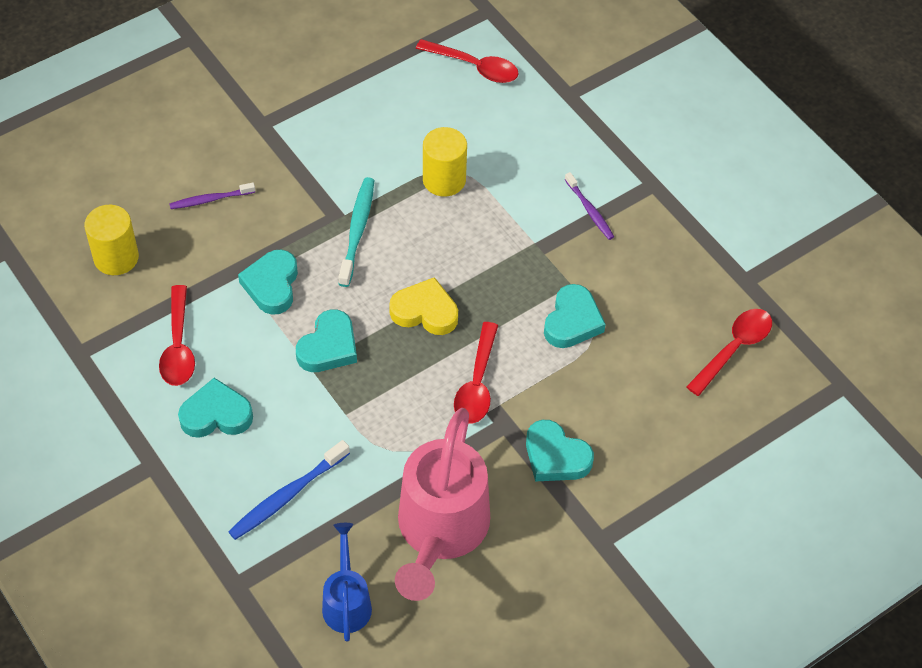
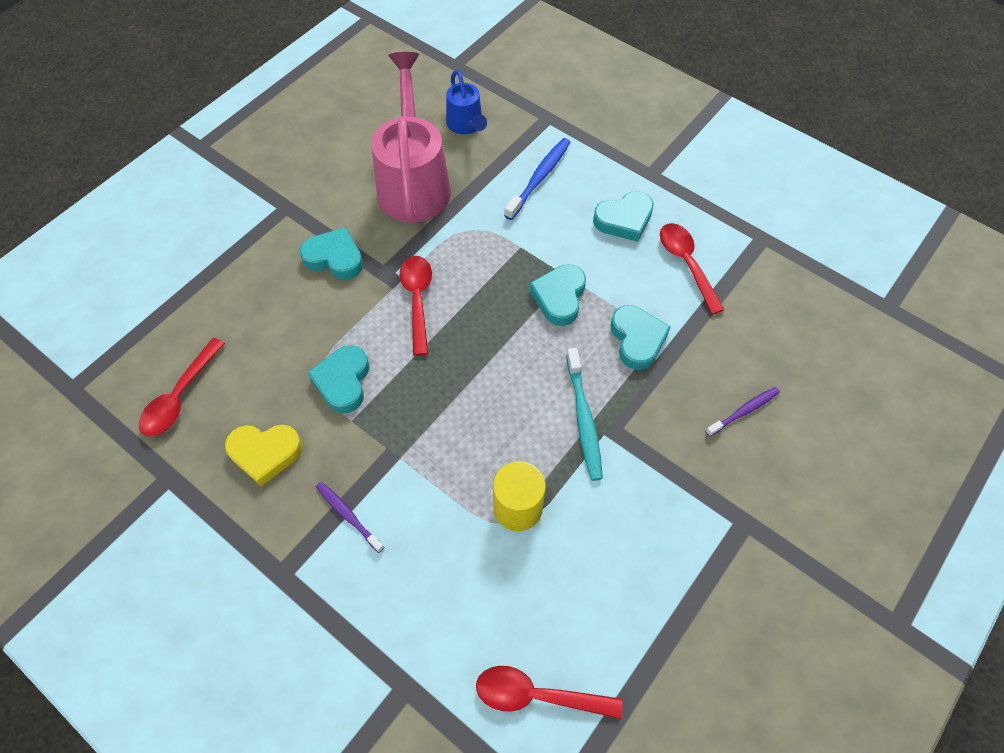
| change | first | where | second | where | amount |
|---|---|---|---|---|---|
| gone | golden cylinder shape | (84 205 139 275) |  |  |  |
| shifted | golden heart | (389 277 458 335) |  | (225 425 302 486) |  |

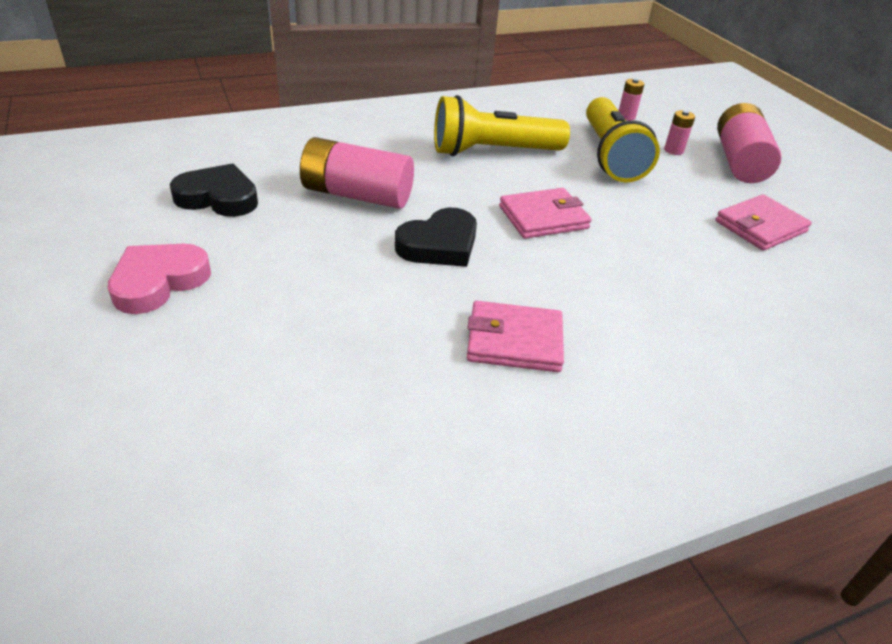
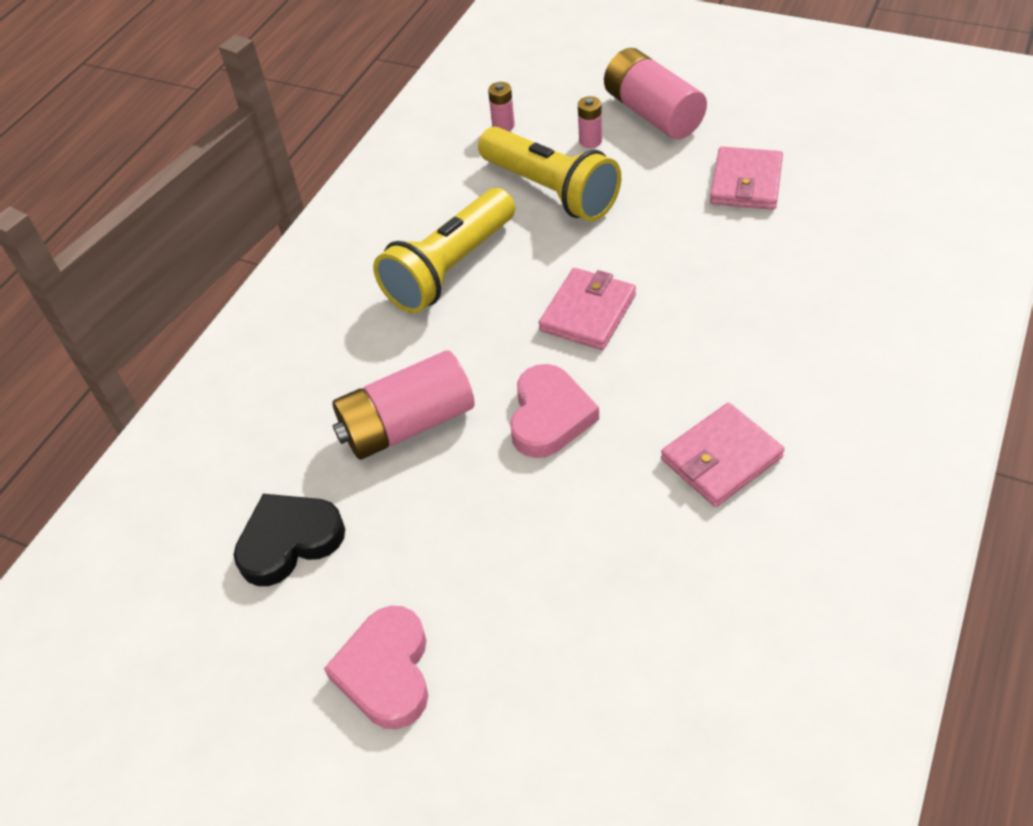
| change | first | where | second | where | amount |
|---|---|---|---|---|---|
| repainted | black heart | (395 208 477 267) | rosy heart | (510 364 599 458) |  |

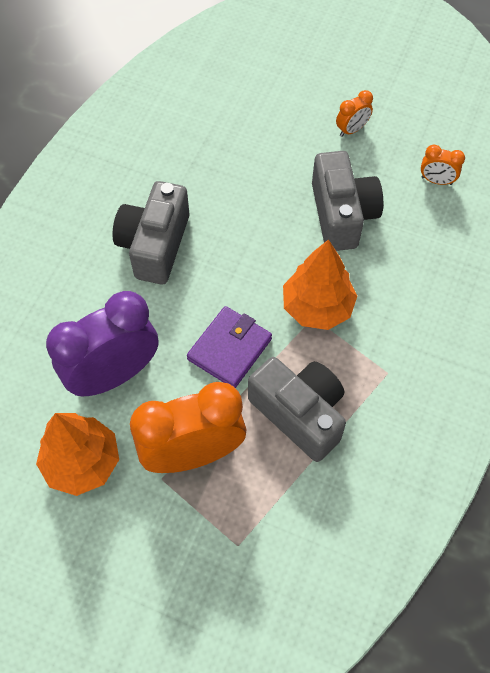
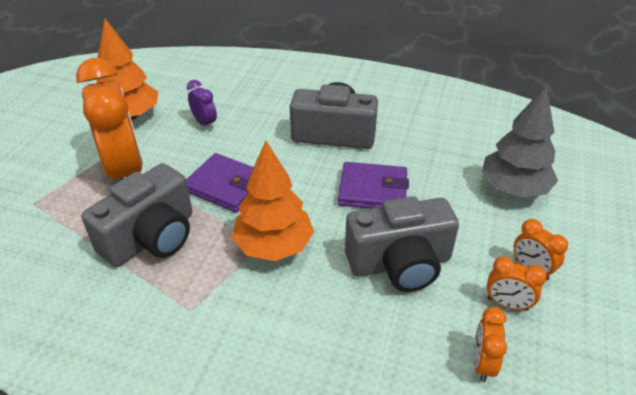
| change | first | where | second | where | amount |
|---|---|---|---|---|---|
| new |  |  | purple card wallet | (338 162 409 209) |  |
| new |  |  | grey tree | (482 85 558 197) |  |
| new |  |  | bright orange bedside clock | (487 256 547 311) |  |
| scaled | purple bedside clock | (46 291 159 396) |  | (187 80 217 130) | x0.44 |

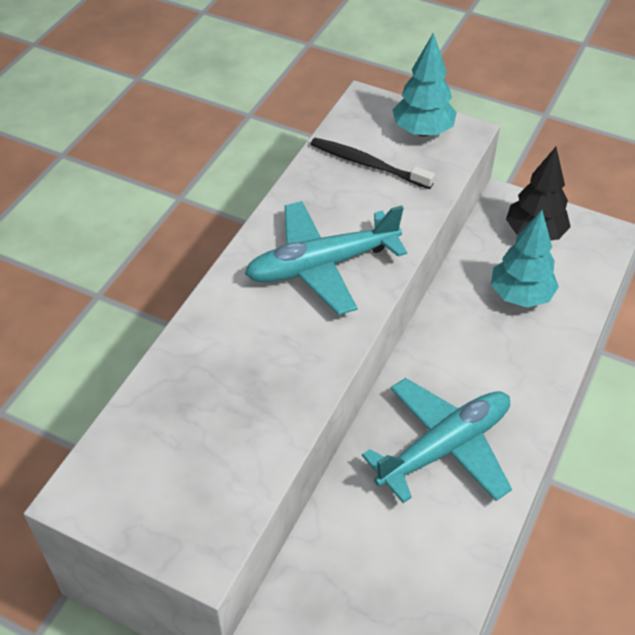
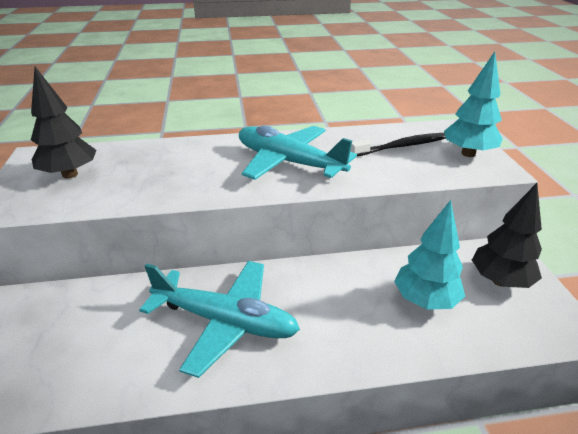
| change | first | where | second | where | amount |
|---|---|---|---|---|---|
| new |  |  | black tree | (31 67 96 179) |  |
| rotated | black tooth brush | (311 138 435 189) |  | (350 133 446 156) | 75 degrees clockwise |

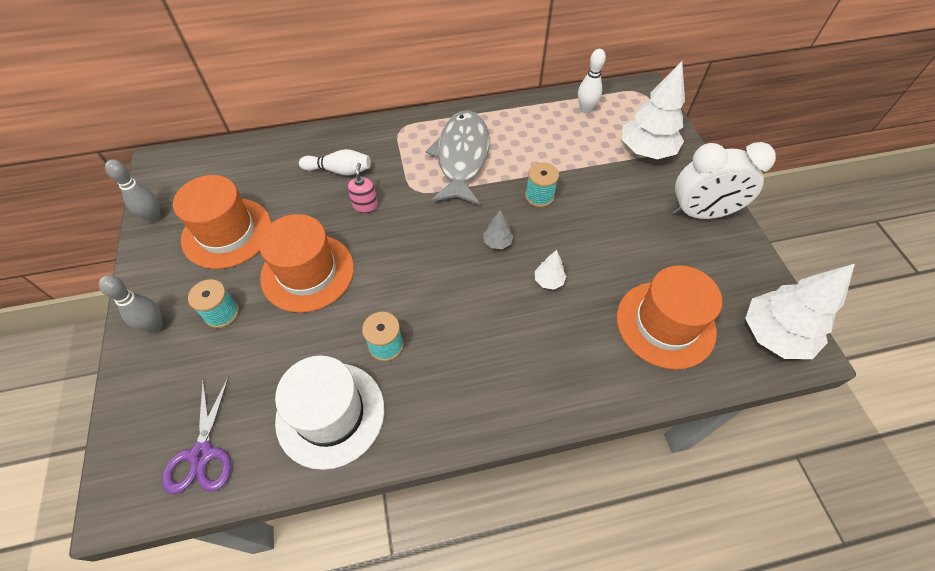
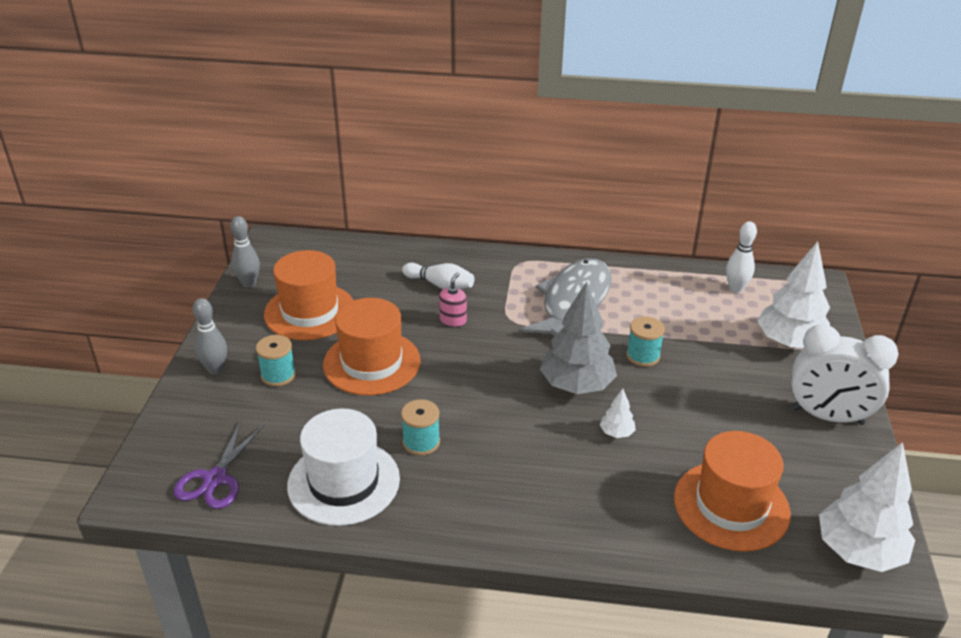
| change | first | where | second | where | amount |
|---|---|---|---|---|---|
| scaled | grey tree | (483 209 513 249) |  | (540 282 617 394) | x2.24 |

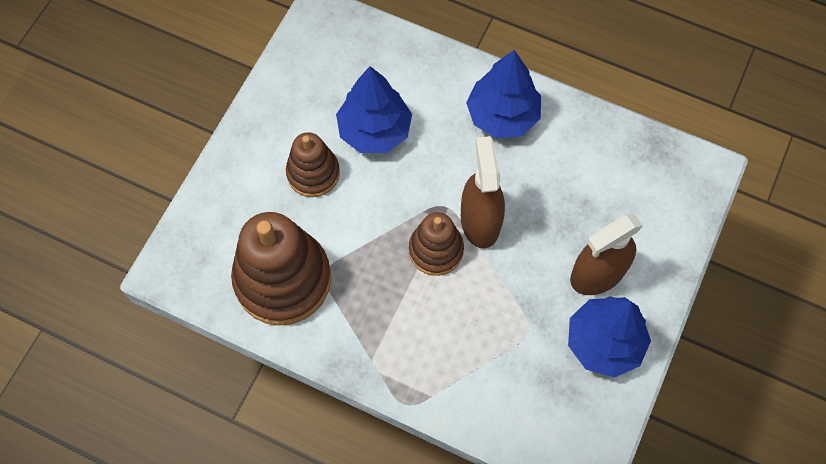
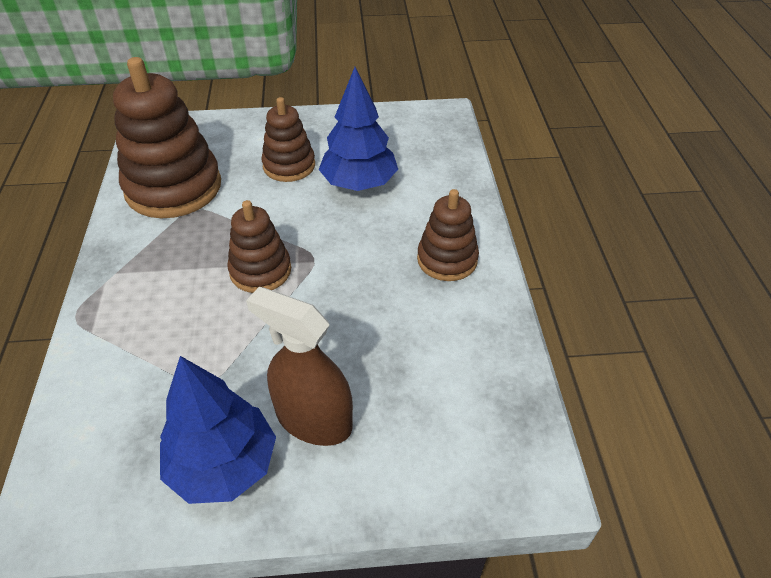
| change | first | where | second | where | amount |
|---|---|---|---|---|---|
| gone | russet spray cleaner | (461 136 505 248) |  |  |  |
| swapped | blue tree | (466 50 541 138) | russet stacking toy | (417 189 479 281) |  |

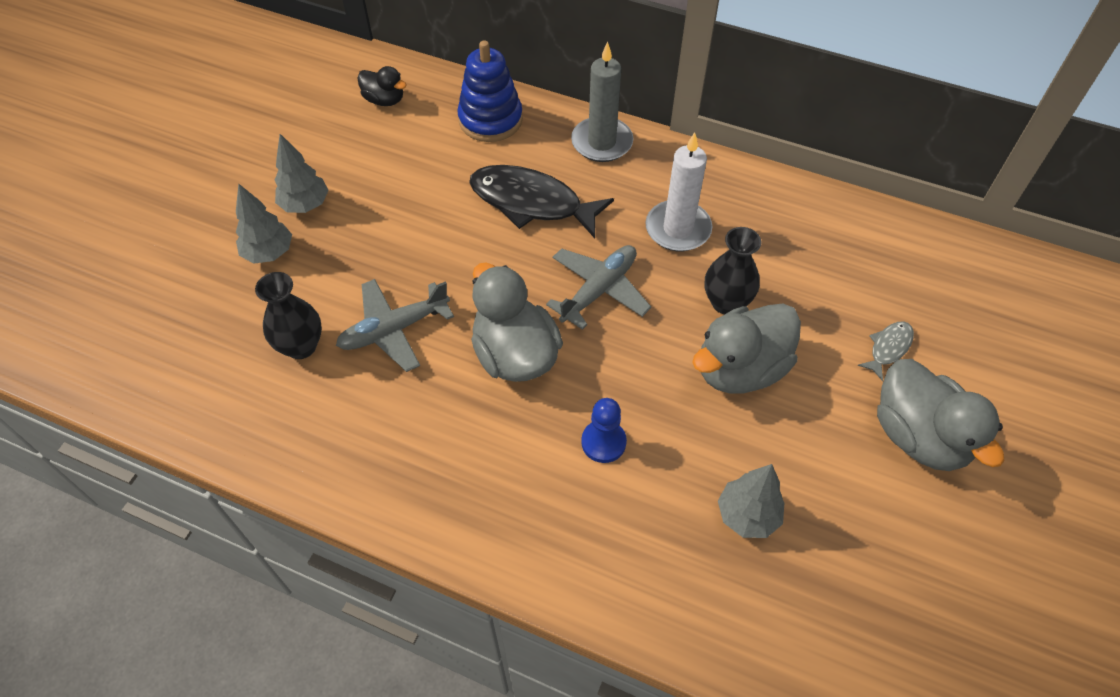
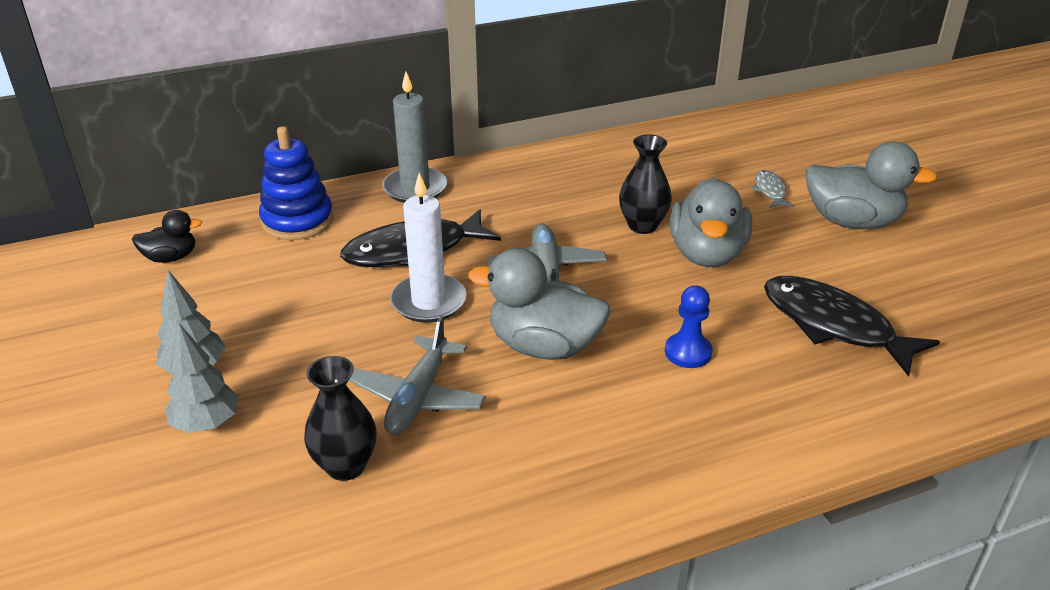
| change | first | where | second | where | amount |
|---|---|---|---|---|---|
| shifted | white wax candle | (645 132 712 251) |  | (390 173 467 323) |  |
| swapped | grey tree | (718 464 785 538) | black toy fish | (764 276 940 377) |  |

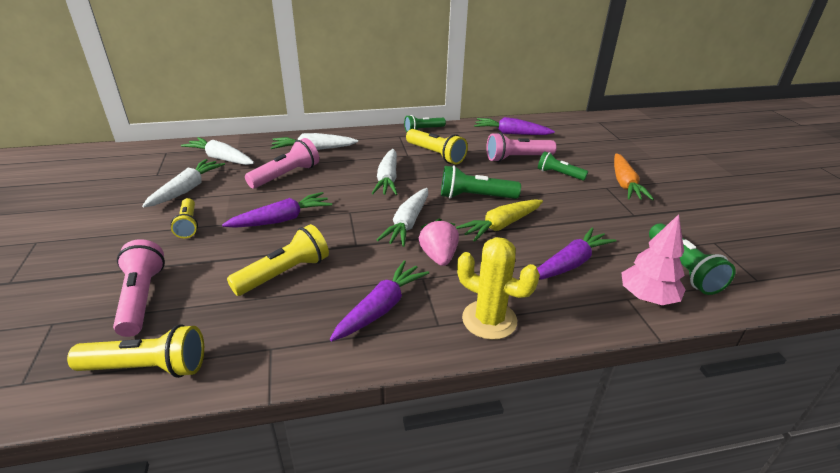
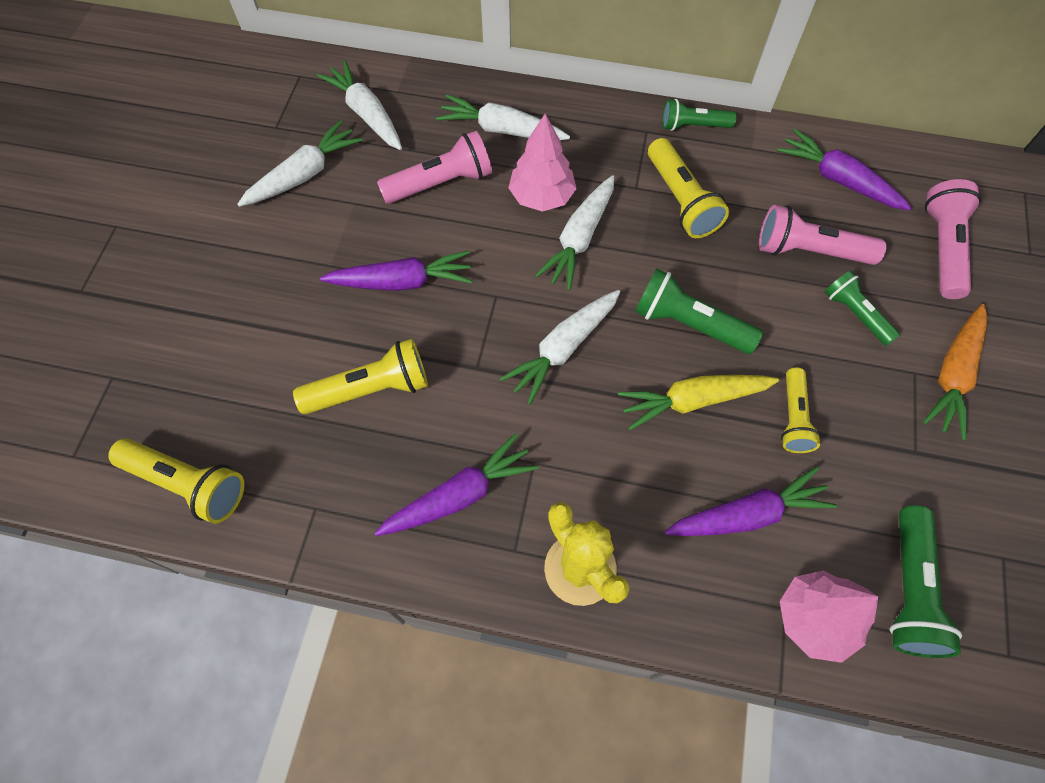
| change | first | where | second | where | amount |
|---|---|---|---|---|---|
| gone | rosy toy strawberry | (419 218 459 266) |  |  |  |
| new |  |  | rosy tree | (509 114 577 212) |  |
| shifted | rosy flashlight | (113 239 165 337) |  | (925 179 981 299) |  |
| shifted | golden flashlight | (170 198 198 238) |  | (781 367 821 453) |  |

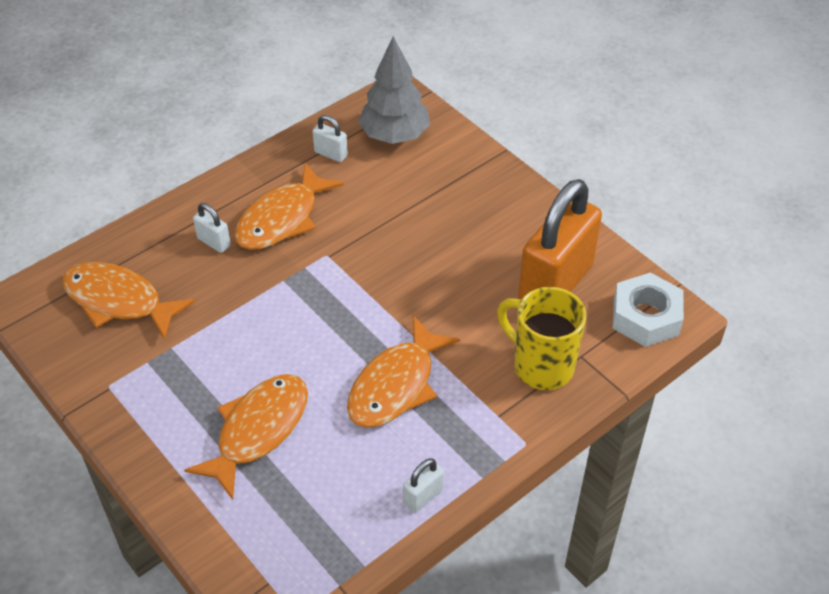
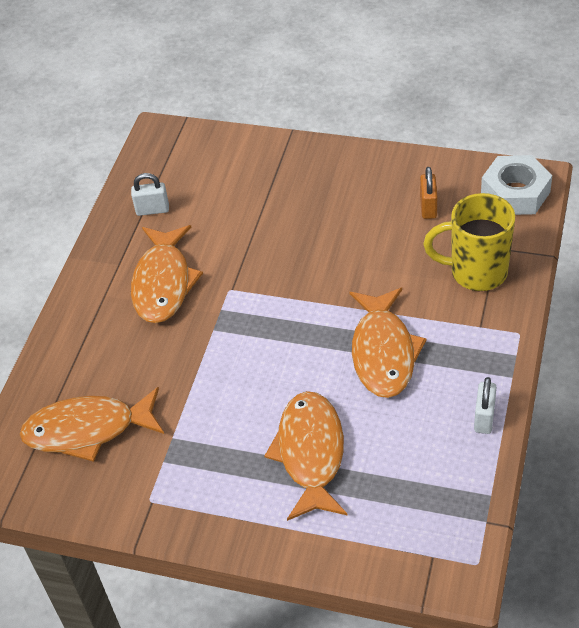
| change | first | where | second | where | amount |
|---|---|---|---|---|---|
| gone | white small lock | (193 203 231 253) |  |  |  |
| gone | grey tree | (358 36 430 144) |  |  |  |
| scaled | bright orange small lock | (518 179 602 300) |  | (420 167 438 219) | x0.40 |

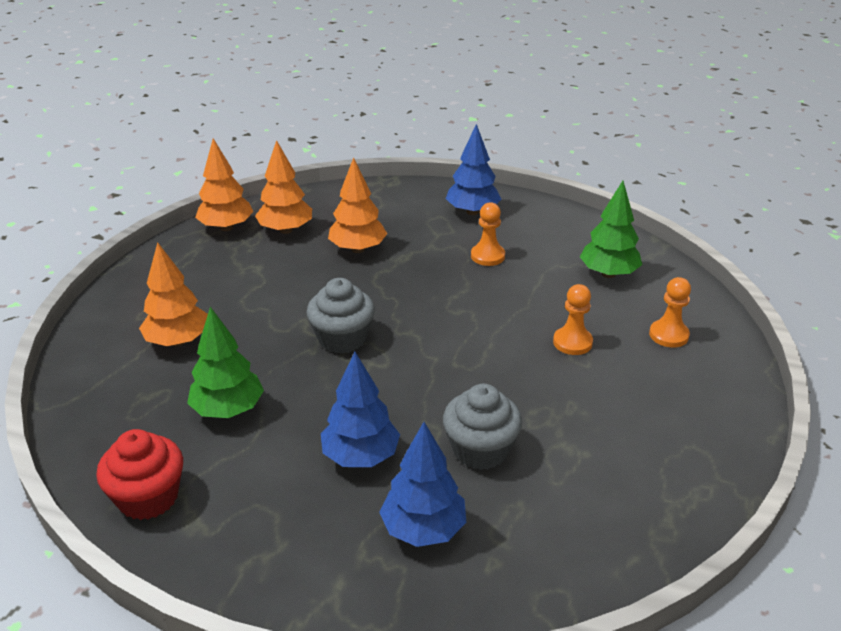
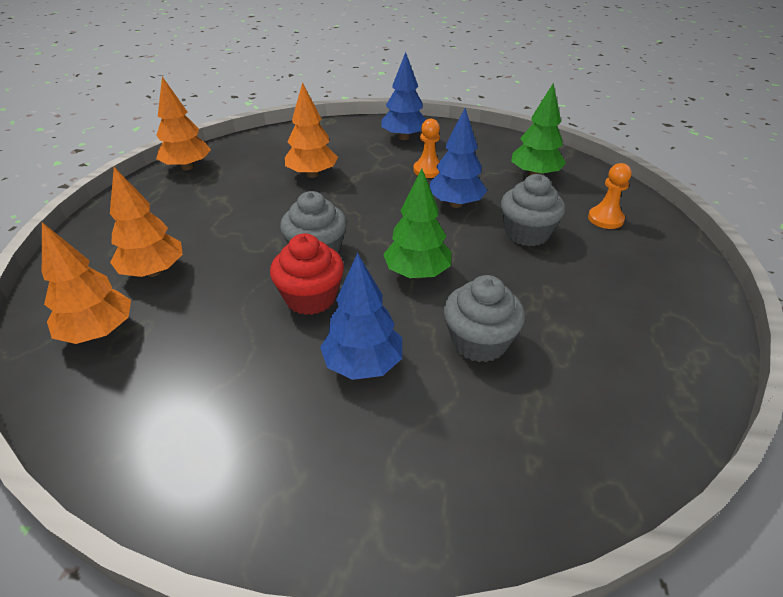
| change | first | where | second | where | amount |
|---|---|---|---|---|---|
| shifted | red fairy cake | (96 429 183 520) |  | (270 233 344 315) |  |
| shifted | emerald tree | (187 307 264 418) |  | (383 168 451 279) |  |
| shifted | bright orange tree | (255 140 312 234) |  | (42 222 131 344) |  |
| shifted | blue tree | (379 422 466 547) |  | (430 108 487 208) |  |
| swapped | bright orange chess pawn | (553 284 593 355) | grey fairy cake | (501 174 565 246) |  |

